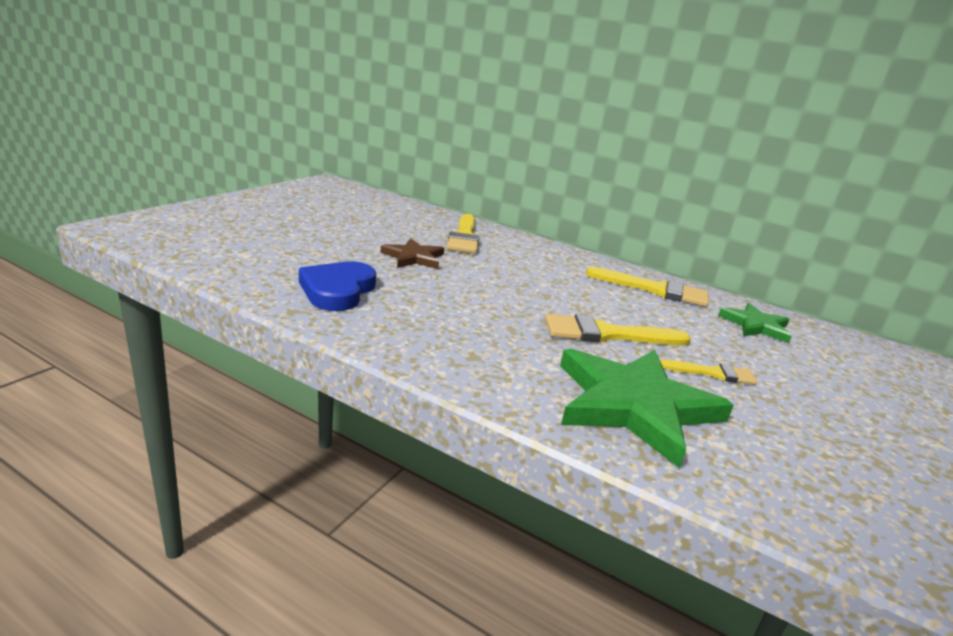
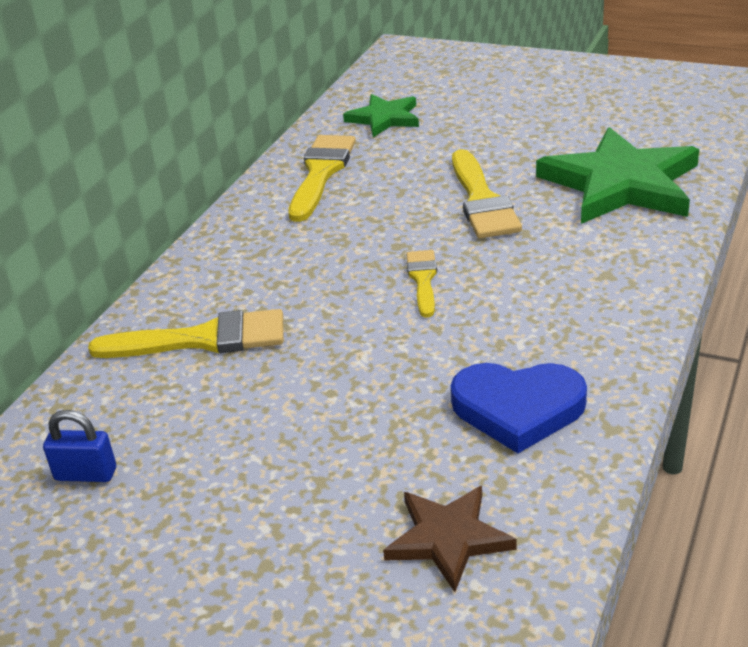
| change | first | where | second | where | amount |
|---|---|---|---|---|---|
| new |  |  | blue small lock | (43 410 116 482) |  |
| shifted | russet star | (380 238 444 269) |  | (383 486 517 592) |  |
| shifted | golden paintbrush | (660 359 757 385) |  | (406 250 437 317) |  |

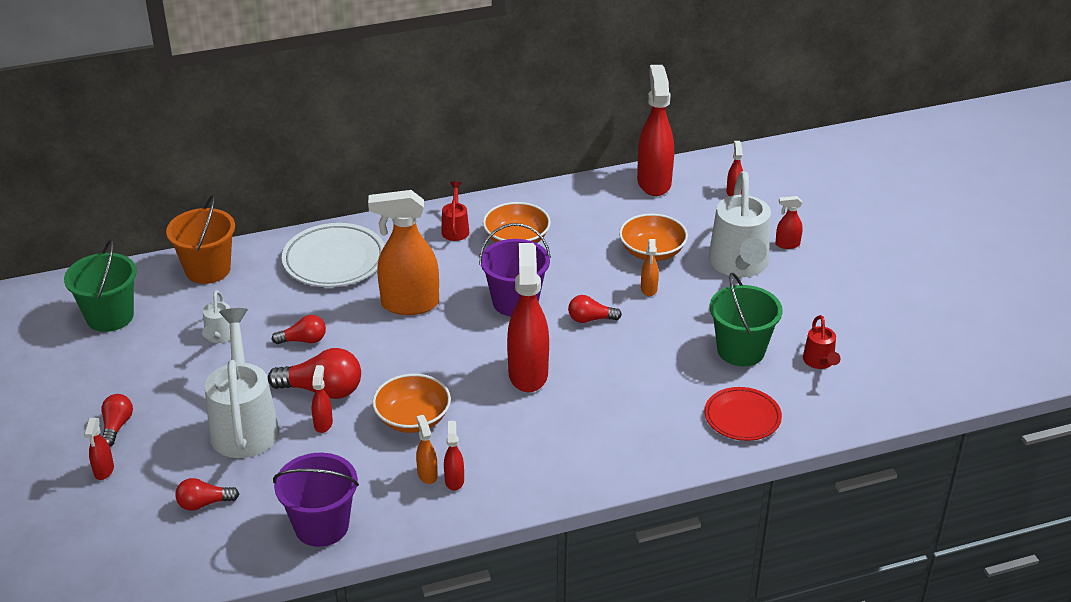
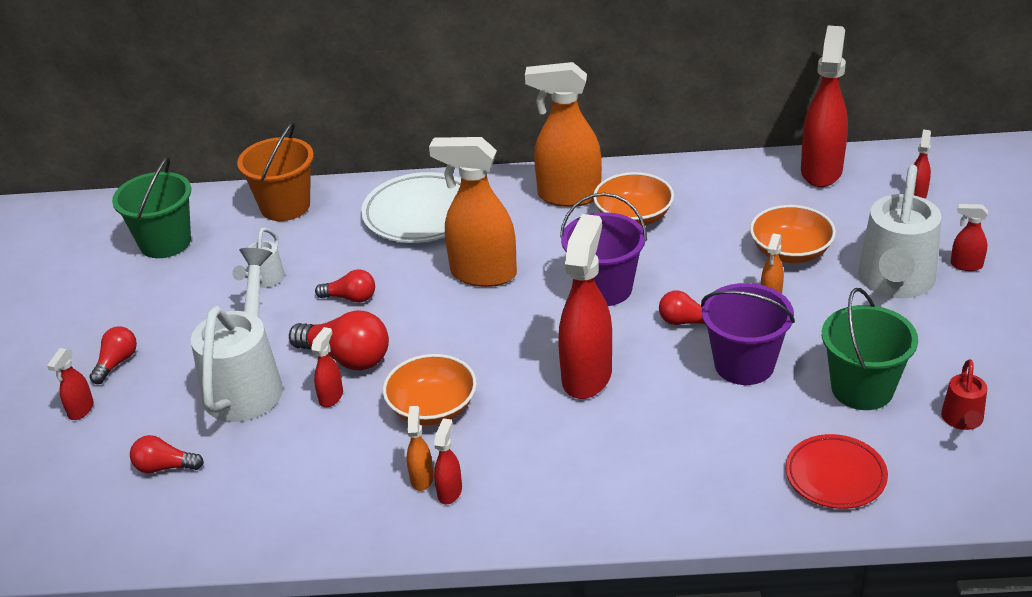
| change | first | where | second | where | amount |
|---|---|---|---|---|---|
| shifted | purple bucket | (273 453 359 547) |  | (701 283 795 385) |  |
| swapped | red watering can | (441 181 470 241) | bright orange spray cleaner | (525 62 602 207) |  |

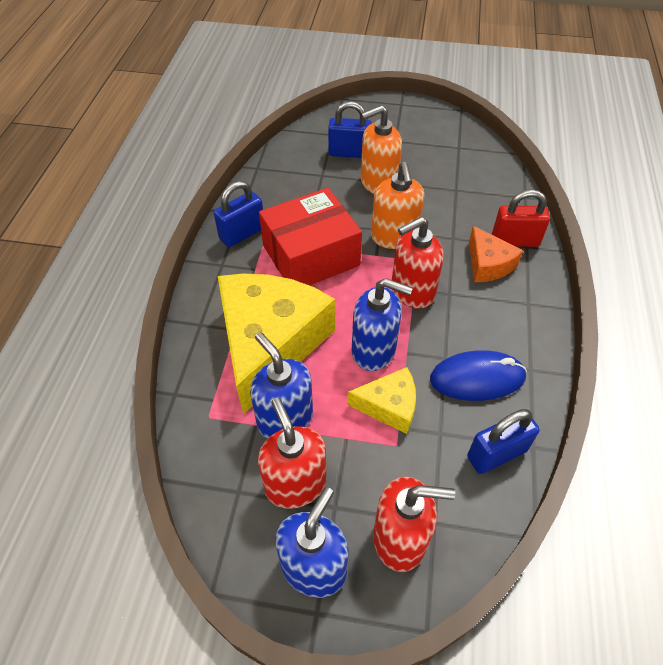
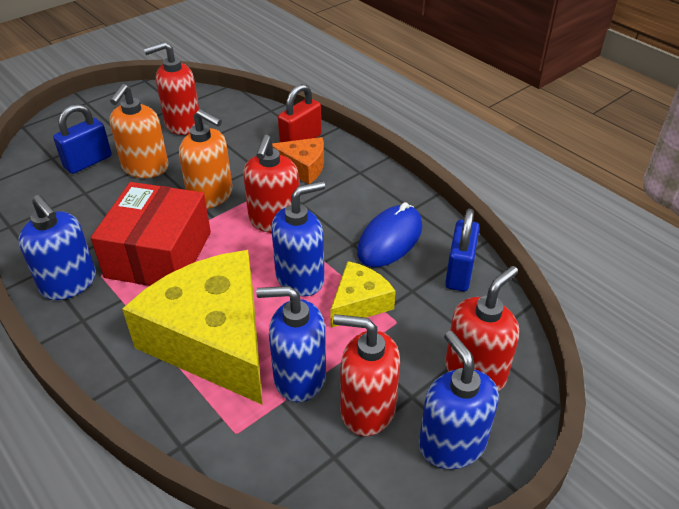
| change | first | where | second | where | amount |
|---|---|---|---|---|---|
| new |  |  | red soap dispenser | (144 42 199 135) |  |
| swapped | blue small lock | (214 181 263 247) | blue soap dispenser | (18 195 96 300) |  |

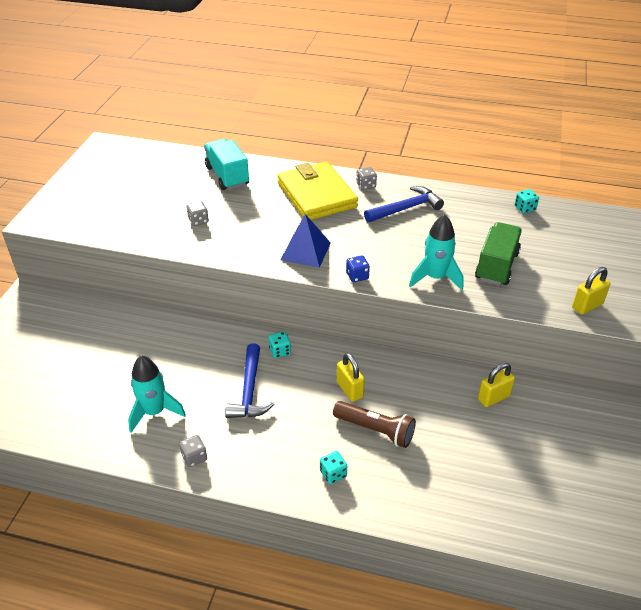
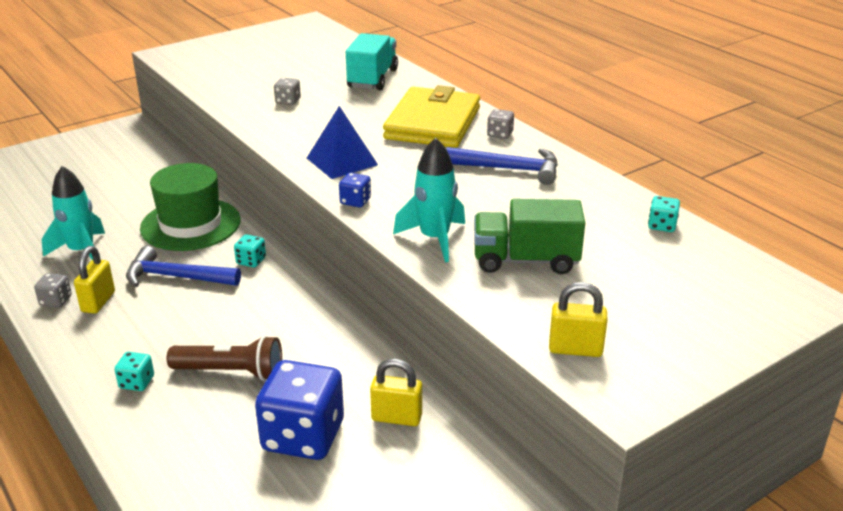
| change | first | where | second | where | amount |
|---|---|---|---|---|---|
| new |  |  | emerald hat | (140 163 240 251) |  |
| new |  |  | blue dice | (255 360 344 460) |  |
| shifted | golden small lock | (337 353 365 402) |  | (74 246 115 314) |  |
| rotated | blue carpenter's hammer | (225 343 274 418) |  | (126 246 241 287) | 60 degrees clockwise |
| rotated | russet flashlight | (333 401 416 448) |  | (167 336 282 381) | 60 degrees counterclockwise |
| rotated | emerald lorry | (475 222 522 285) |  | (474 199 585 274) | 150 degrees counterclockwise |

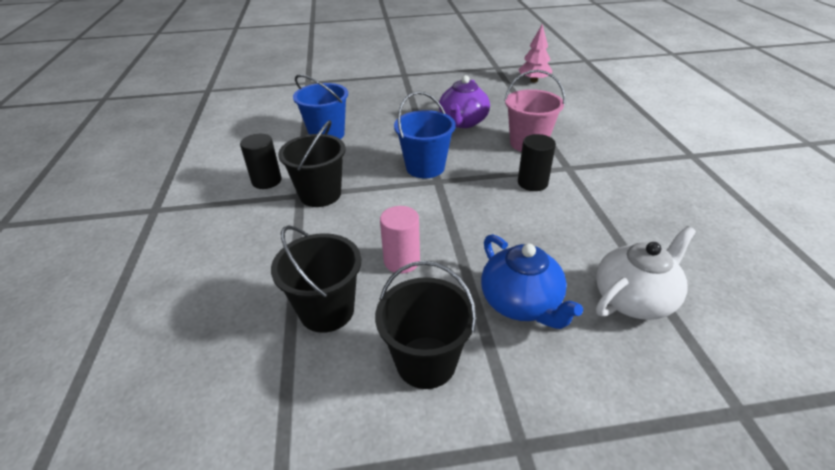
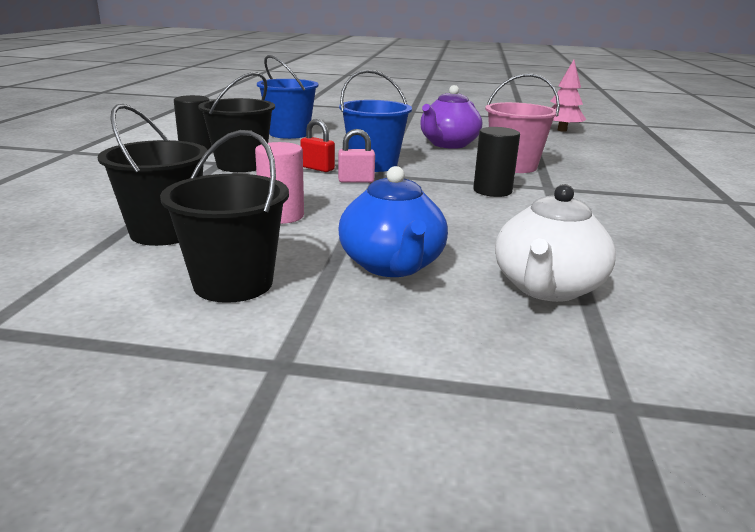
| change | first | where | second | where | amount |
|---|---|---|---|---|---|
| new |  |  | red small lock | (300 119 335 172) |  |
| new |  |  | rosy small lock | (338 129 375 183) |  |
| rotated | white tea pot | (596 226 696 320) |  | (495 184 616 302) | 135 degrees clockwise |

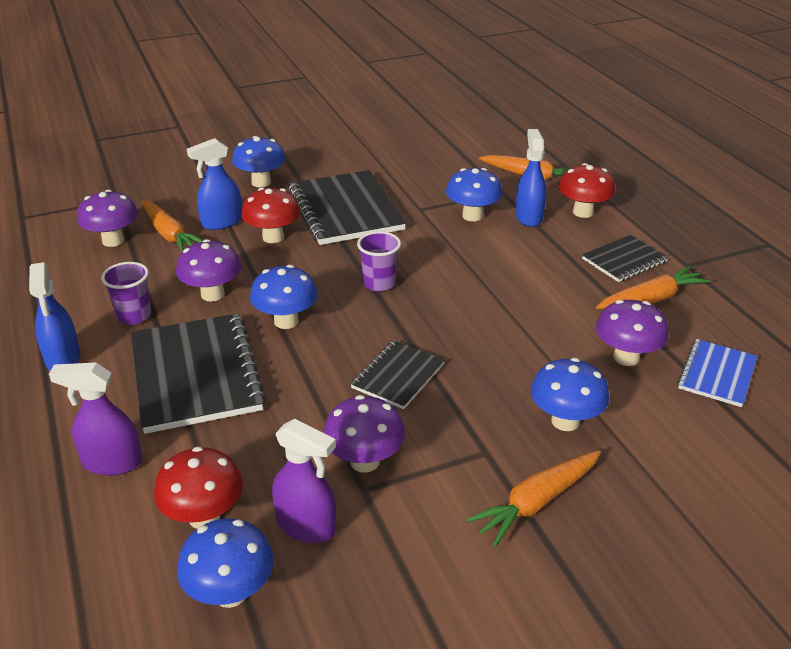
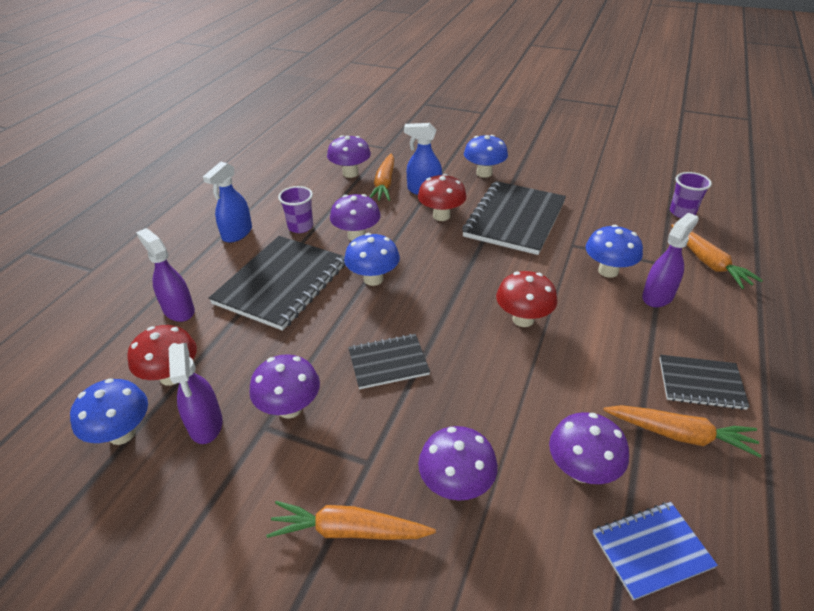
| change | first | where | second | where | amount |
|---|---|---|---|---|---|
| shifted | purple tumbler | (357 231 401 291) |  | (670 172 712 218) |  |
| shifted | red mushroom | (558 163 615 218) |  | (496 271 558 327) |  |
| repainted | blue spray cleaner | (515 129 546 227) | purple spray cleaner | (642 213 699 307) |  |
| repainted | blue mushroom | (531 358 609 431) | purple mushroom | (418 426 498 501) |  |

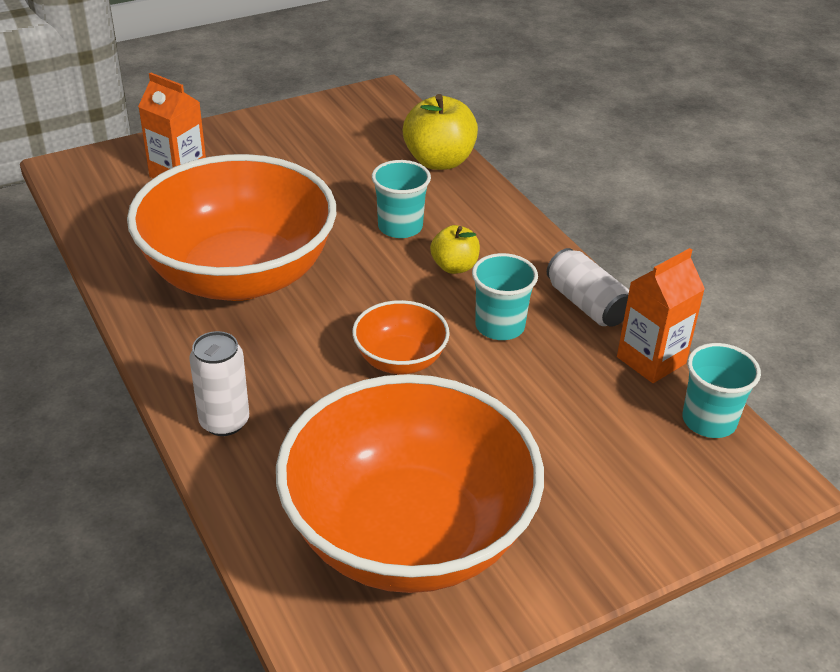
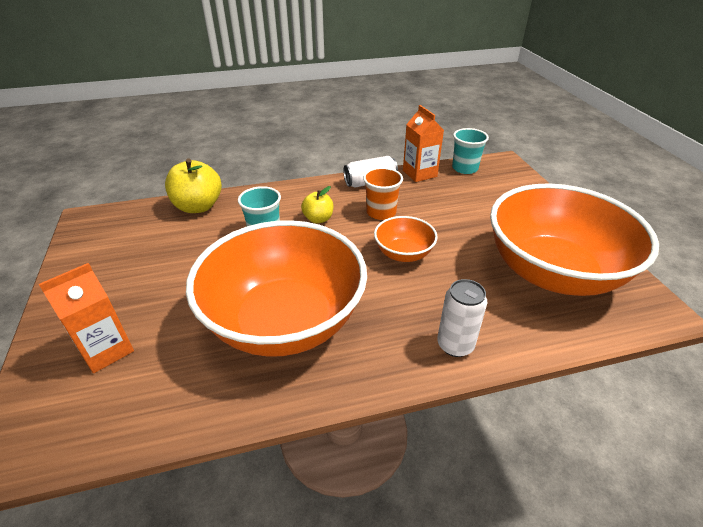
| change | first | where | second | where | amount |
|---|---|---|---|---|---|
| repainted | aqua tumbler | (472 253 538 340) | bright orange tumbler | (363 167 403 220) |  |

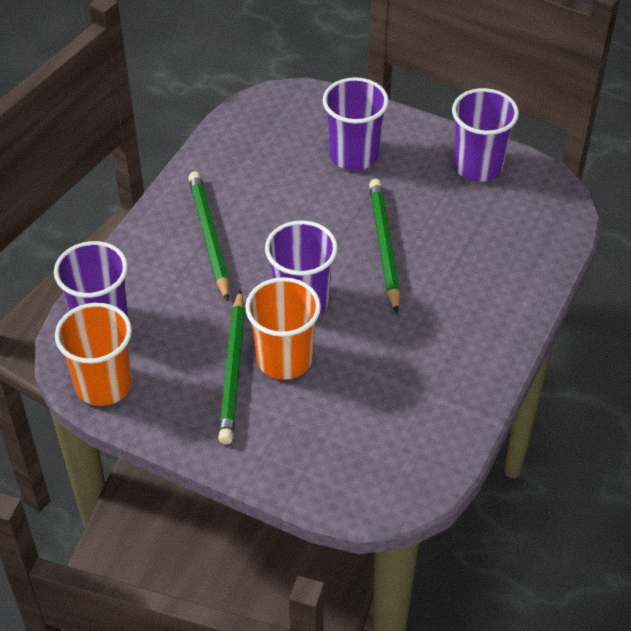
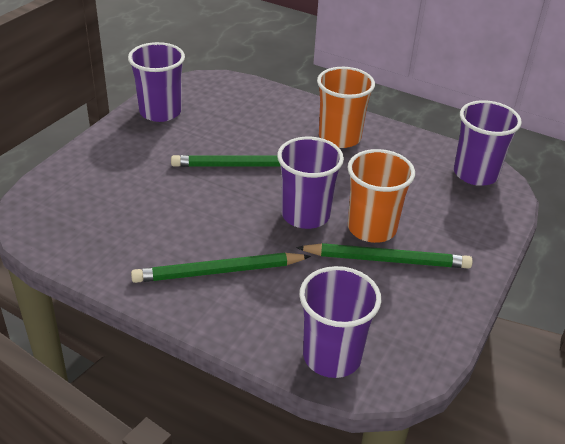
| change | first | where | second | where | amount |
|---|---|---|---|---|---|
| shifted | bright orange tumbler | (55 303 132 406) |  | (317 67 375 148) |  |
| shifted | purple tumbler | (323 77 389 170) |  | (454 100 522 186) |  |

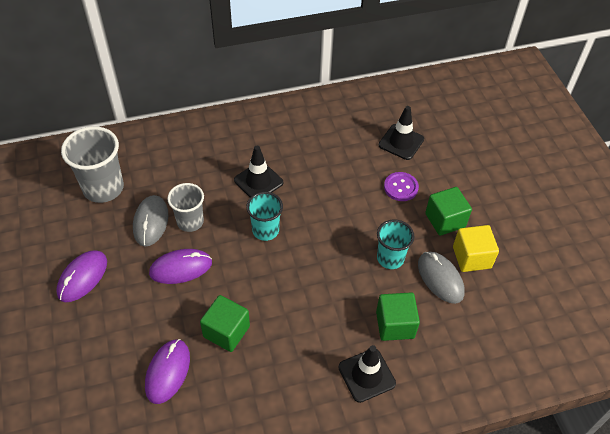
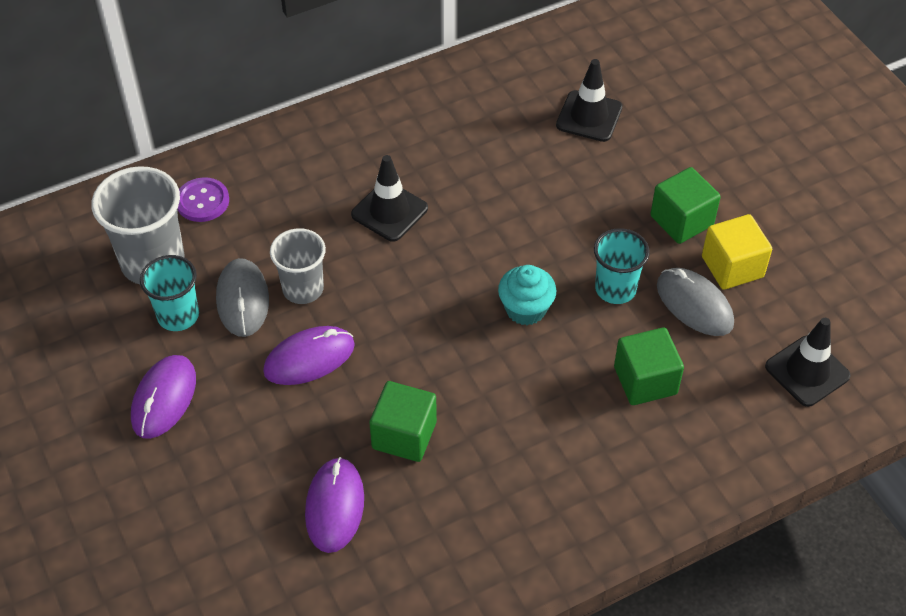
| change | first | where | second | where | amount |
|---|---|---|---|---|---|
| new |  |  | aqua fairy cake | (498 265 556 325) |  |
| shifted | aqua tumbler | (246 192 283 241) |  | (140 255 199 331) |  |
| shifted | black road cone | (338 345 396 403) |  | (765 318 851 407) |  |
| shifted | purple shirt button | (384 172 419 201) |  | (177 177 229 222) |  |

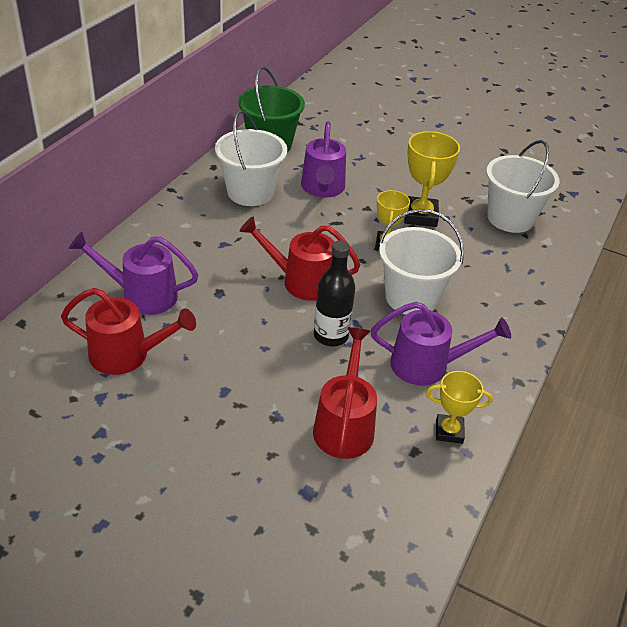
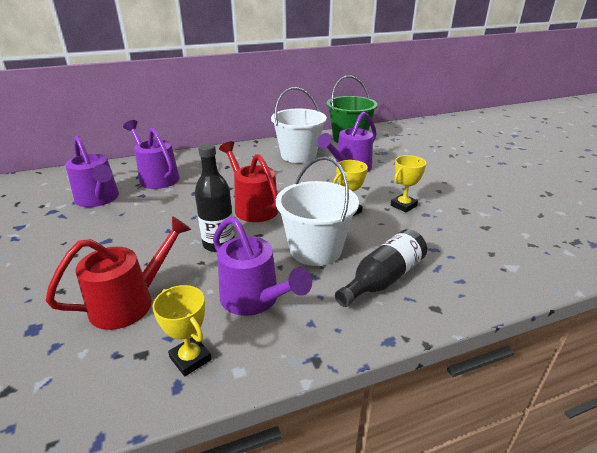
| change | first | where | second | where | amount |
|---|---|---|---|---|---|
| gone | white bucket | (486 140 560 233) |  |  |  |
| new |  |  | black flask | (335 229 427 307) |  |
| repainted | red watering can | (61 288 196 375) | purple watering can | (65 136 119 207) |  |
| scaled | golden trophy | (404 131 460 227) |  | (391 155 426 212) | x0.63 |

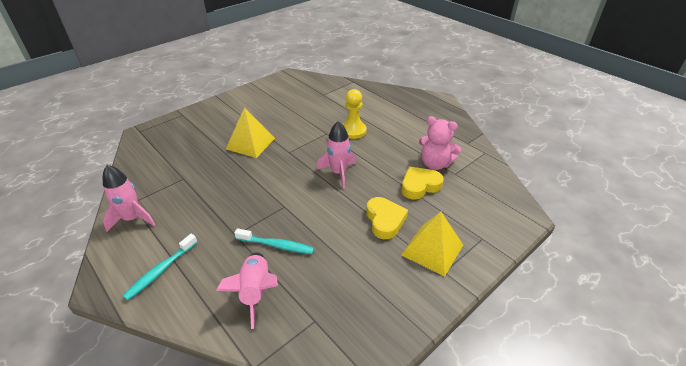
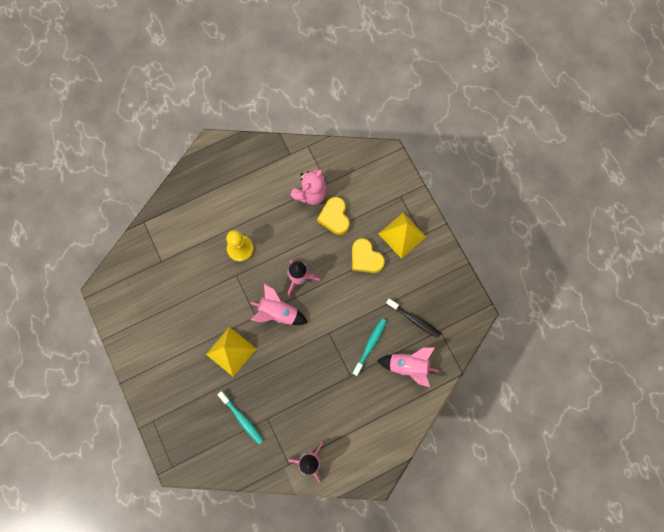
| change | first | where | second | where | amount |
|---|---|---|---|---|---|
| new |  |  | rosy toy rocket | (250 283 308 325) |  |
| new |  |  | black tooth brush | (386 299 441 338) |  |
| shifted | aqua tooth brush | (123 234 197 300) |  | (217 391 264 444) |  |
| rotated | golden heart | (366 197 408 239) |  | (352 238 385 273) | 135 degrees counterclockwise |

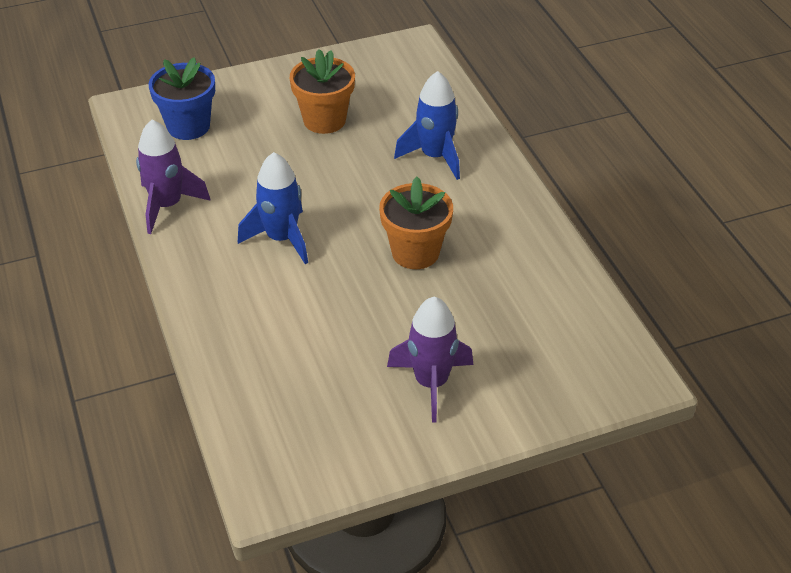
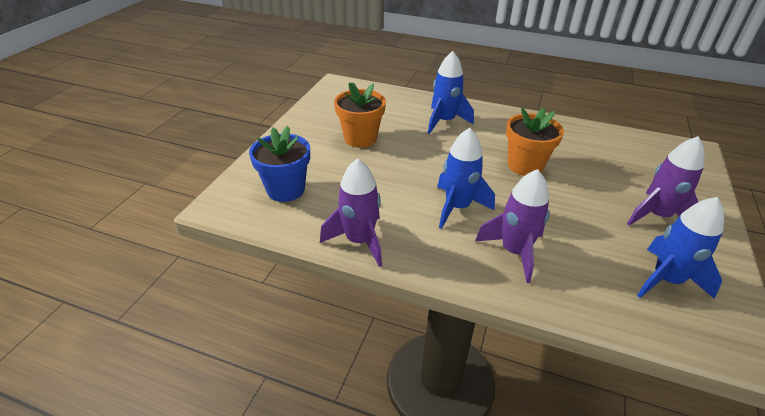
| change | first | where | second | where | amount |
|---|---|---|---|---|---|
| new |  |  | purple toy rocket | (475 169 550 283) |  |
| new |  |  | blue toy rocket | (637 197 724 299) |  |

